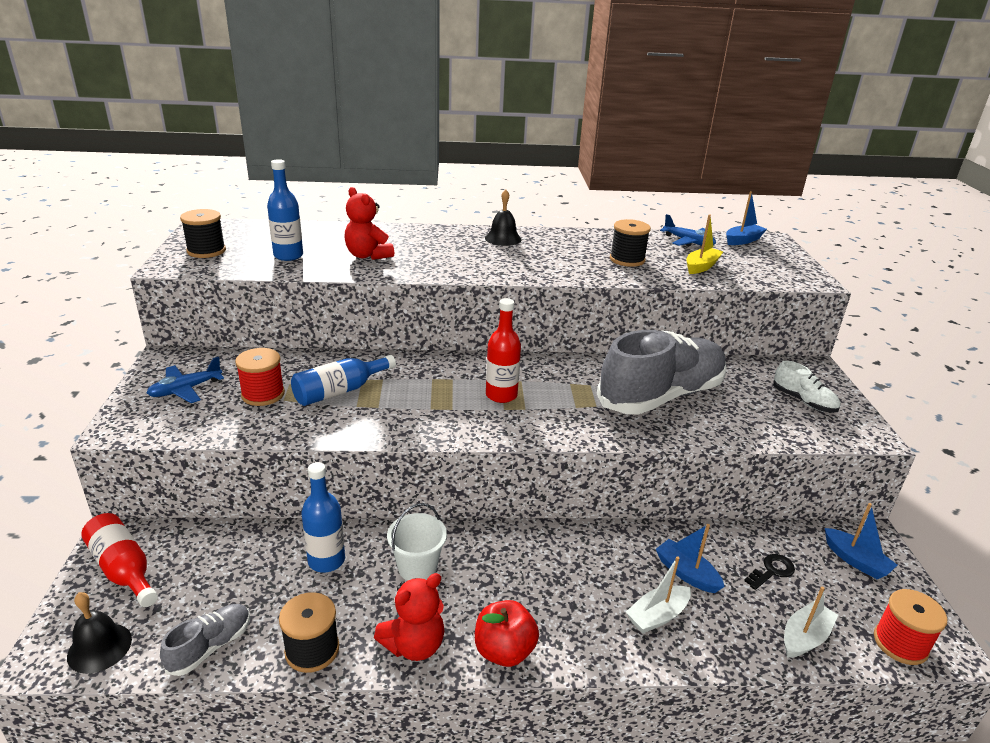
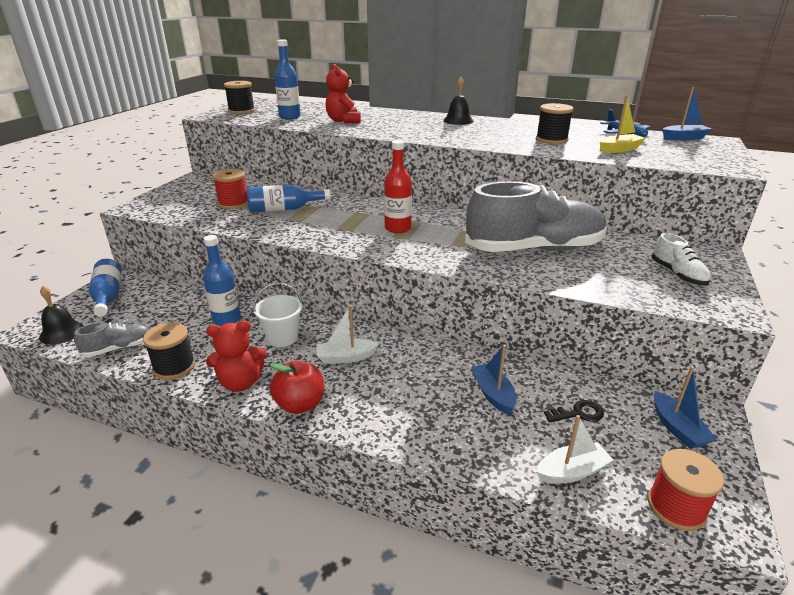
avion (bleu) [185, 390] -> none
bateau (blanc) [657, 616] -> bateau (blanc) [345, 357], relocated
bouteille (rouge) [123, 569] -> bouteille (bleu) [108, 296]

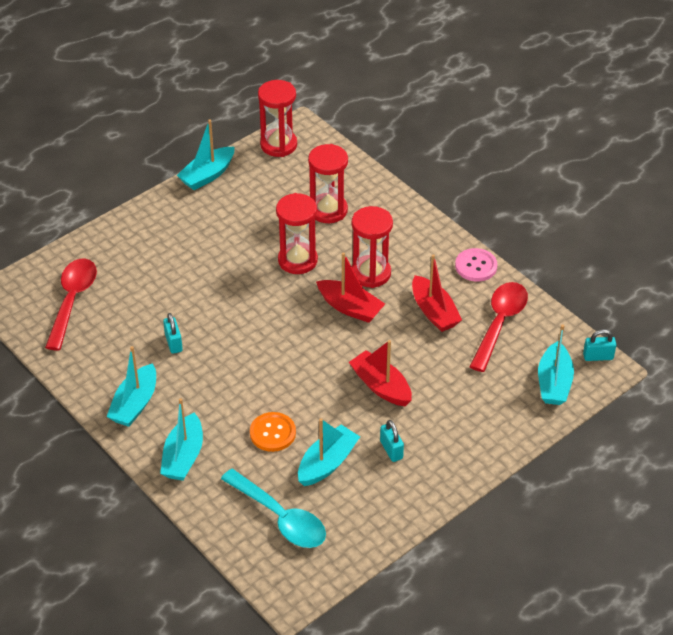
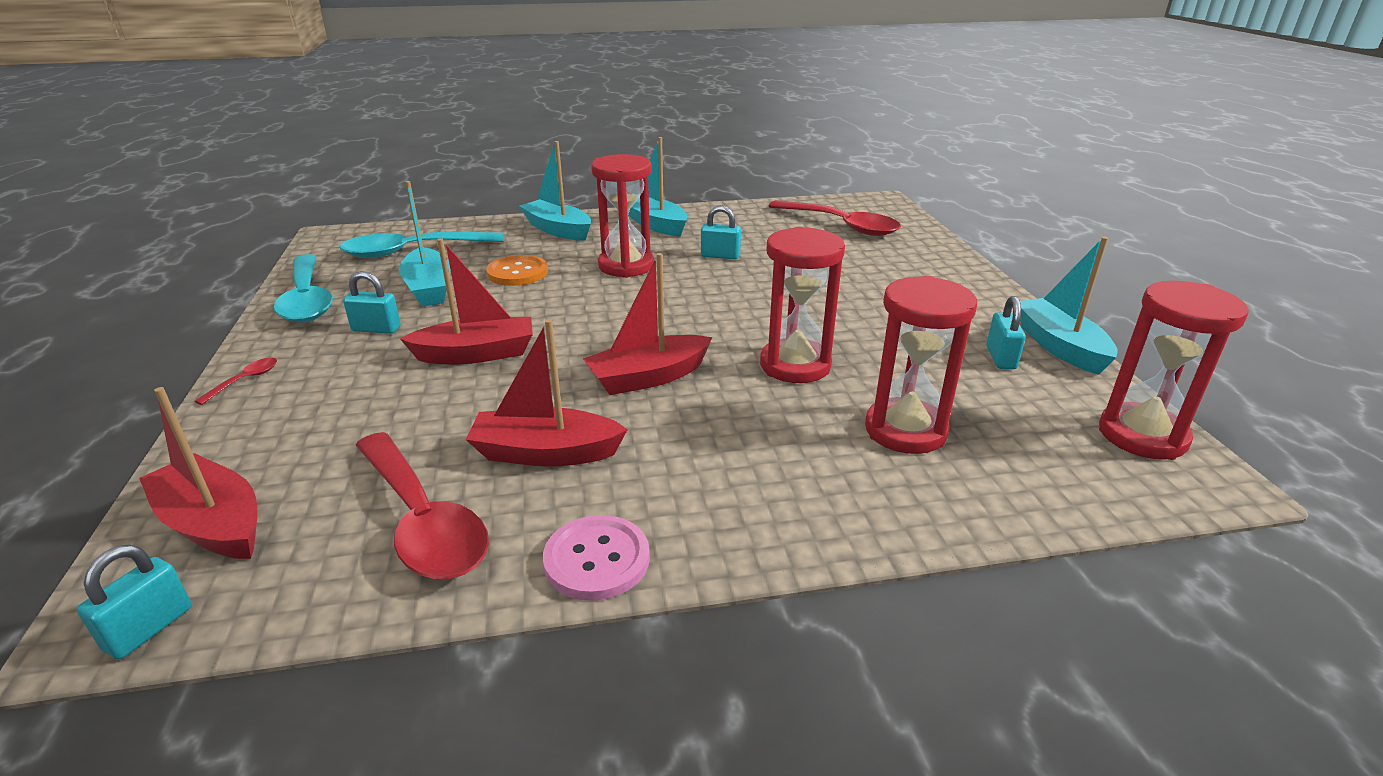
none -> cuillère (rouge) [245, 380]
none -> cuillère (turquoise) [307, 299]
none -> cadenas (turquoise) [1000, 358]
sablier (rouge) [371, 273] -> sablier (rouge) [626, 266], relocated
bateau (turquoise) [554, 383] -> bateau (rouge) [214, 523]

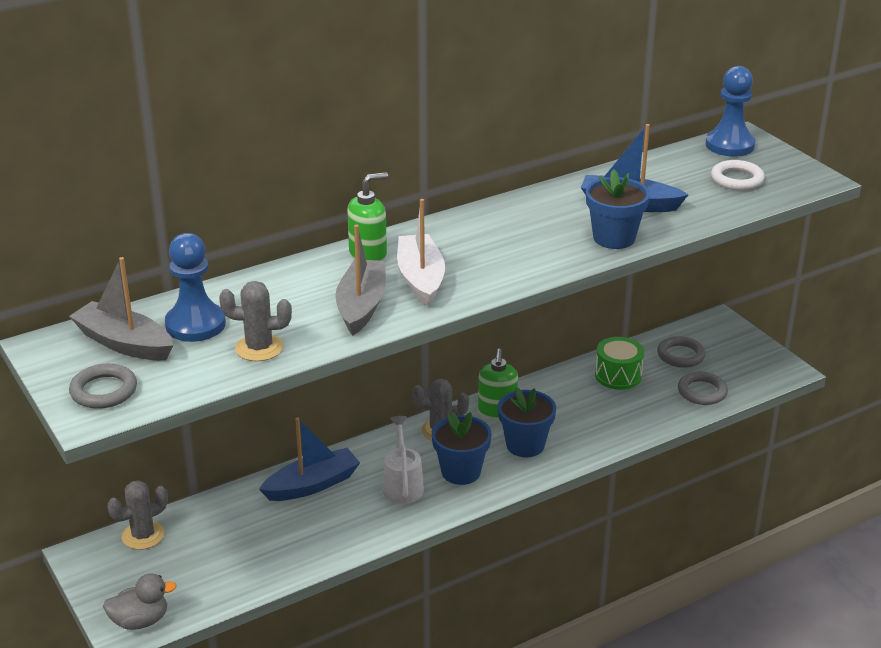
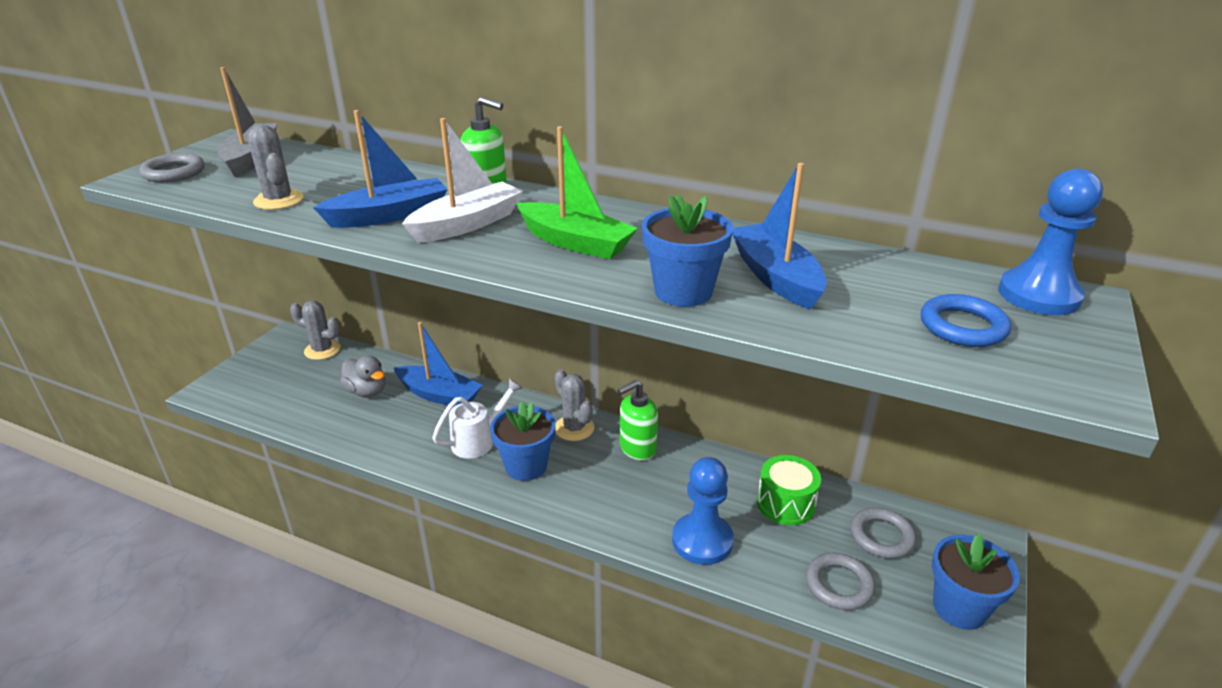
none -> bateau (vert) [575, 242]
canard (gris) [140, 621] -> canard (gris) [367, 391], relocated
pion (bleu) [195, 324] -> pion (bleu) [702, 541], relocated
pot de fleurs (bleu) [525, 445] -> pot de fleurs (bleu) [959, 608], relocated
bateau (gris) [361, 306] -> bateau (bleu) [389, 215]
anneau (blanc) [737, 179] -> anneau (bleu) [963, 326]

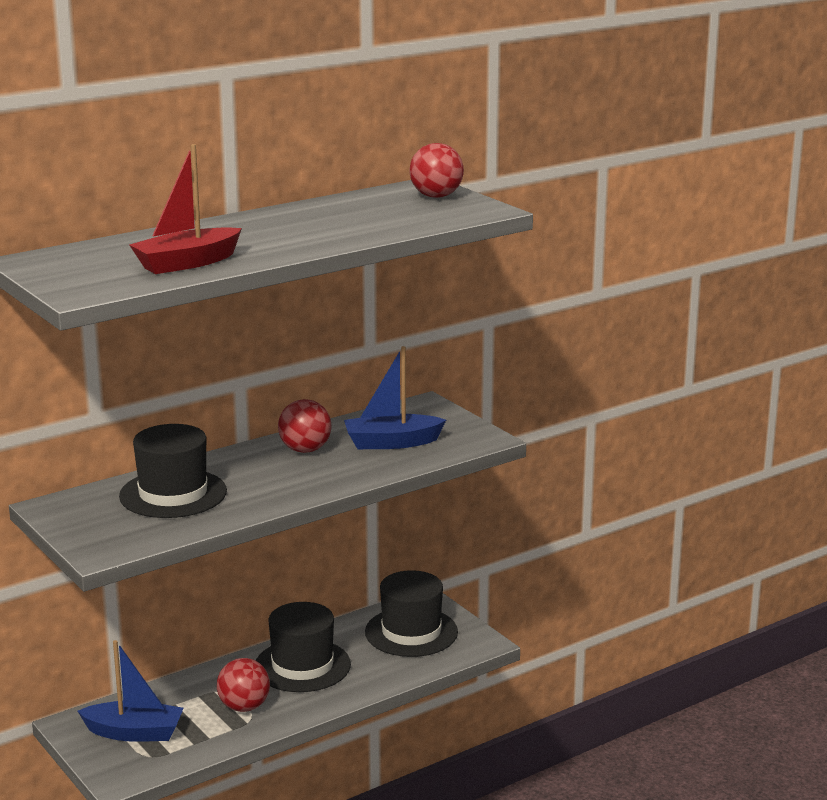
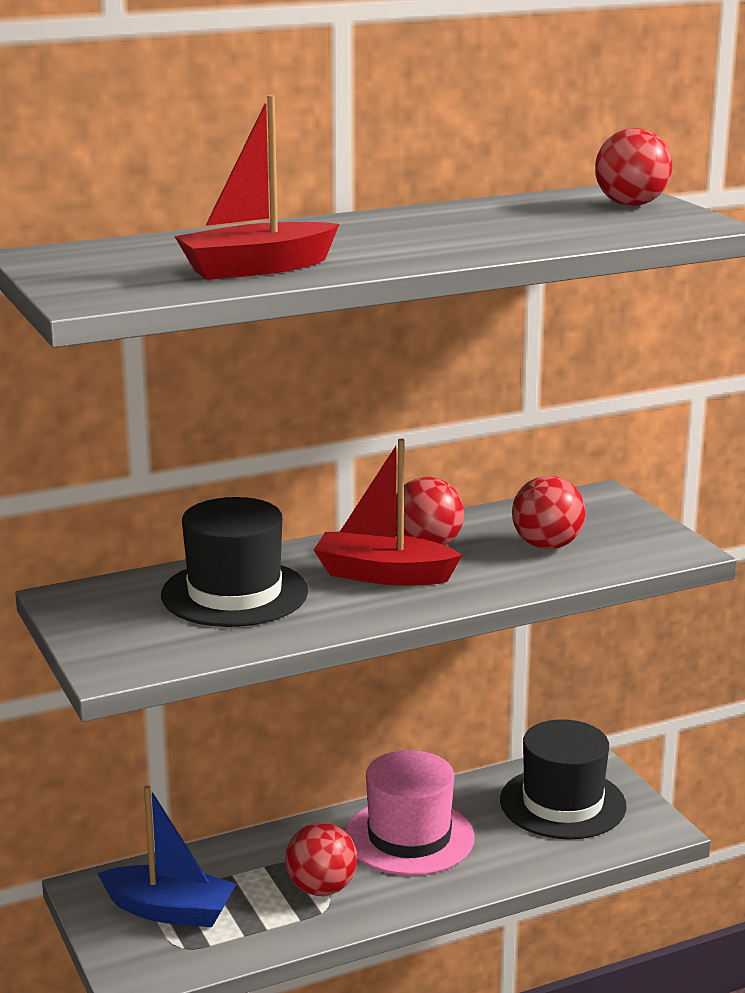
none -> bateau (rouge) [383, 575]
bateau (bleu) [391, 443] -> balle (rouge) [547, 545]
chapeau (noir) [302, 666] -> chapeau (rose) [409, 837]

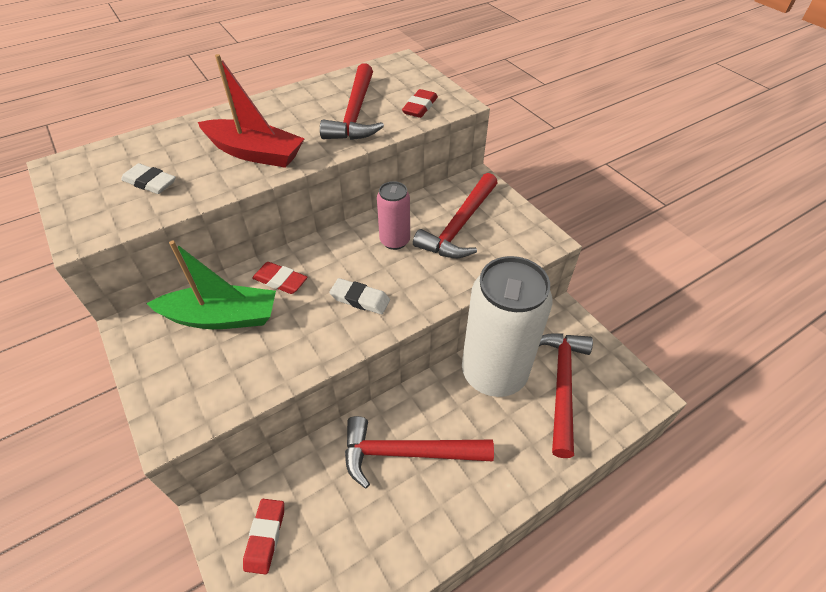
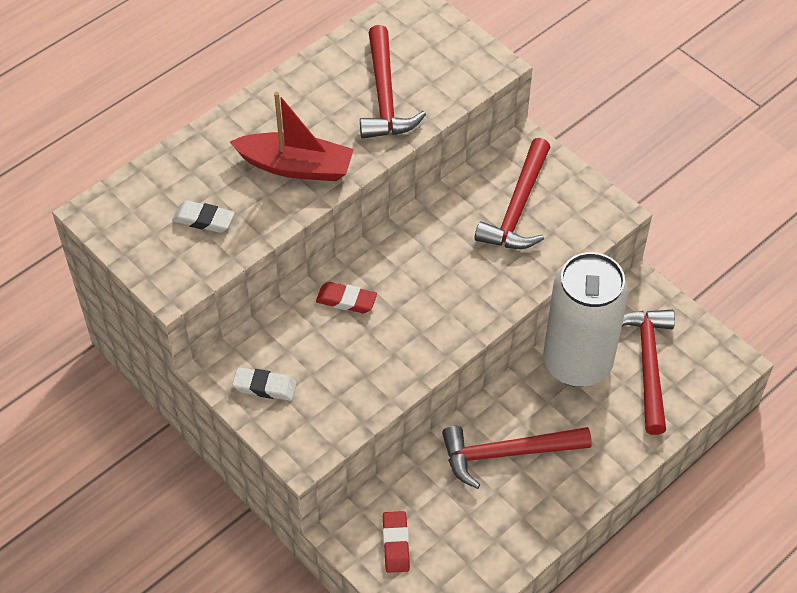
bateau (vert) [222, 317] -> none
canette (rose) [394, 241] -> none
gomme (rouge) [420, 107] -> none
gomme (blanc) [360, 299] -> gomme (blanc) [265, 387], relocated

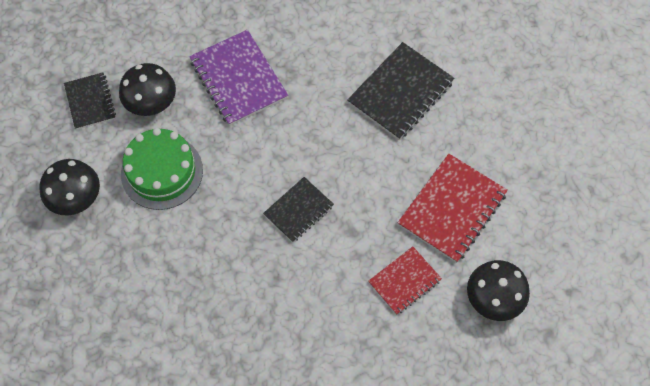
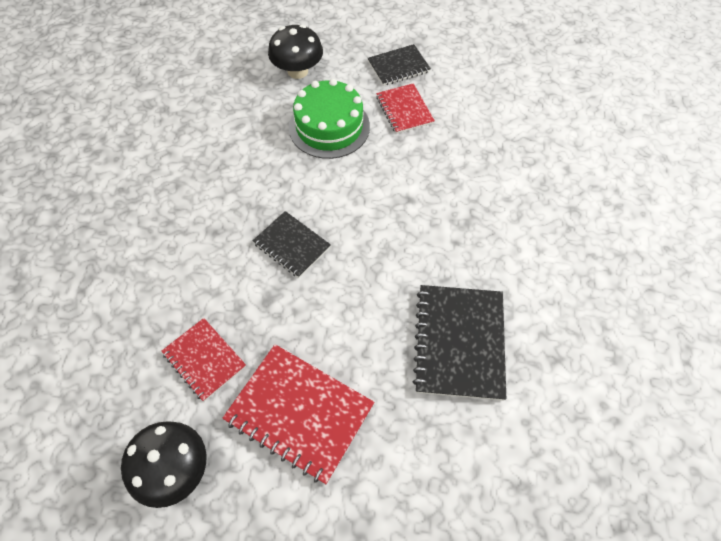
carnet (violet) [238, 79] -> none
champignon (noir) [151, 103] -> carnet (rouge) [404, 110]
carnet (noir) [400, 92] -> carnet (noir) [459, 342], 60 degrees clockwise

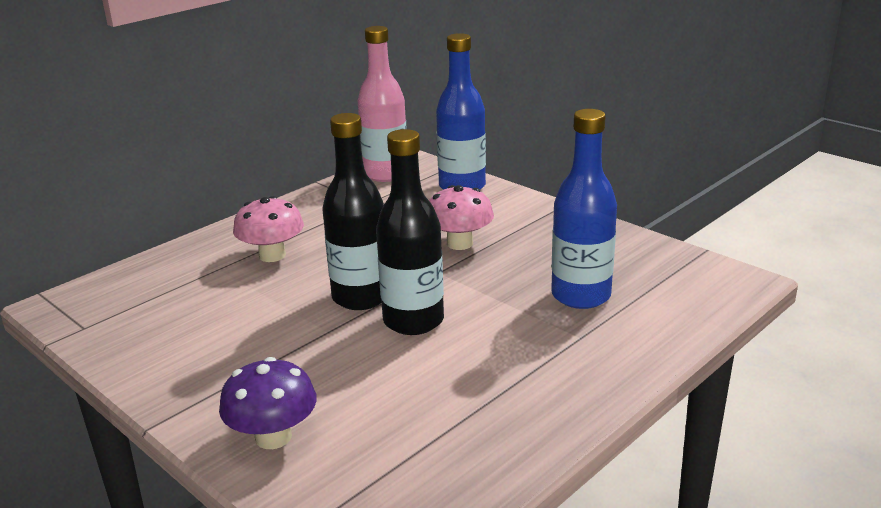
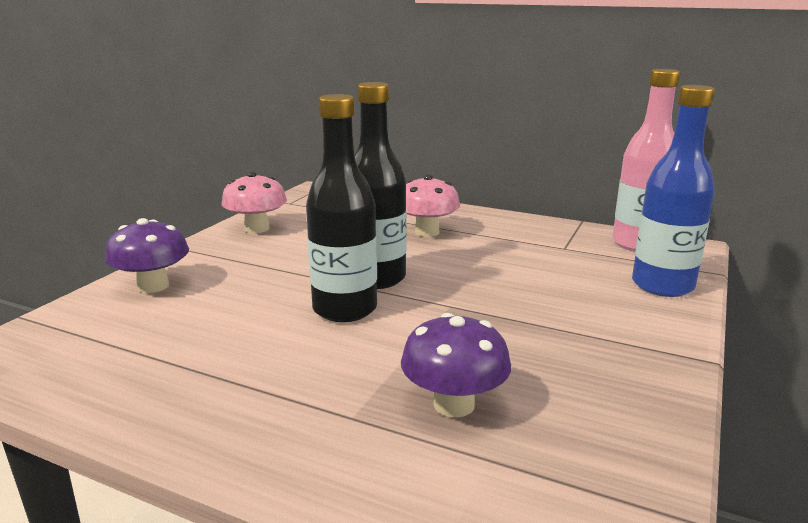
champignon (rose) [459, 243] -> champignon (rose) [257, 228], relocated
bouteille (bleu) [581, 296] -> champignon (violet) [454, 404]

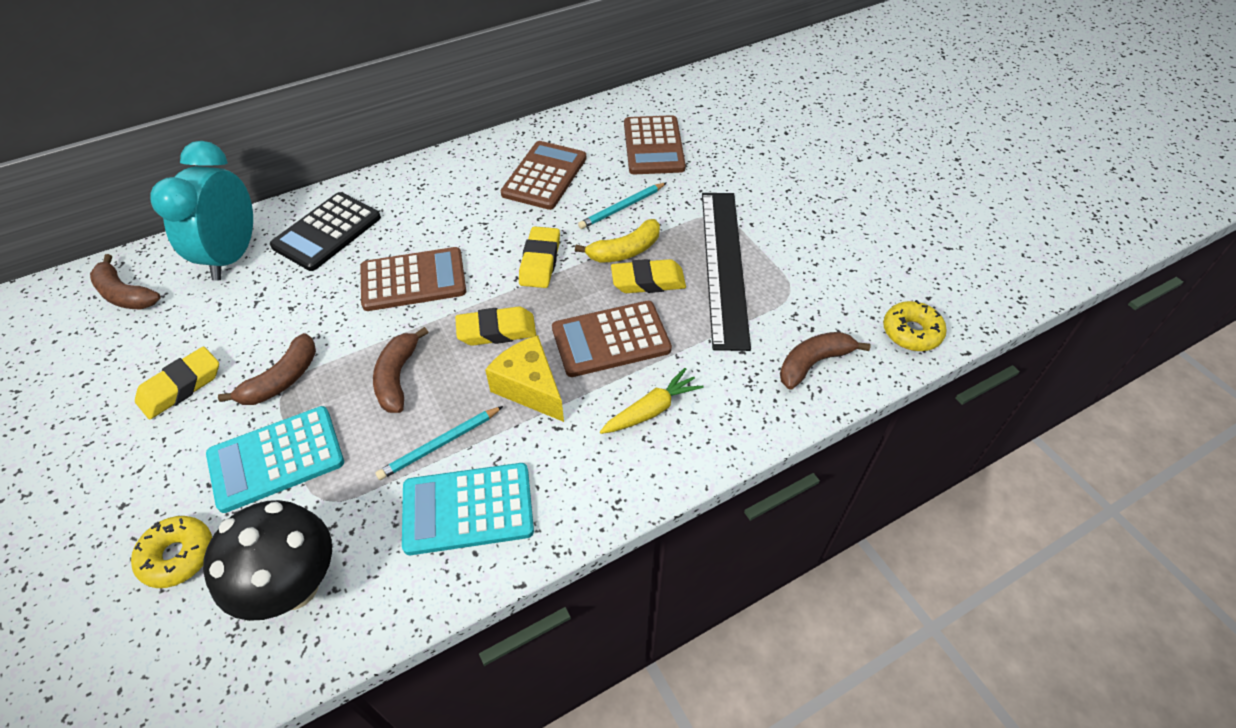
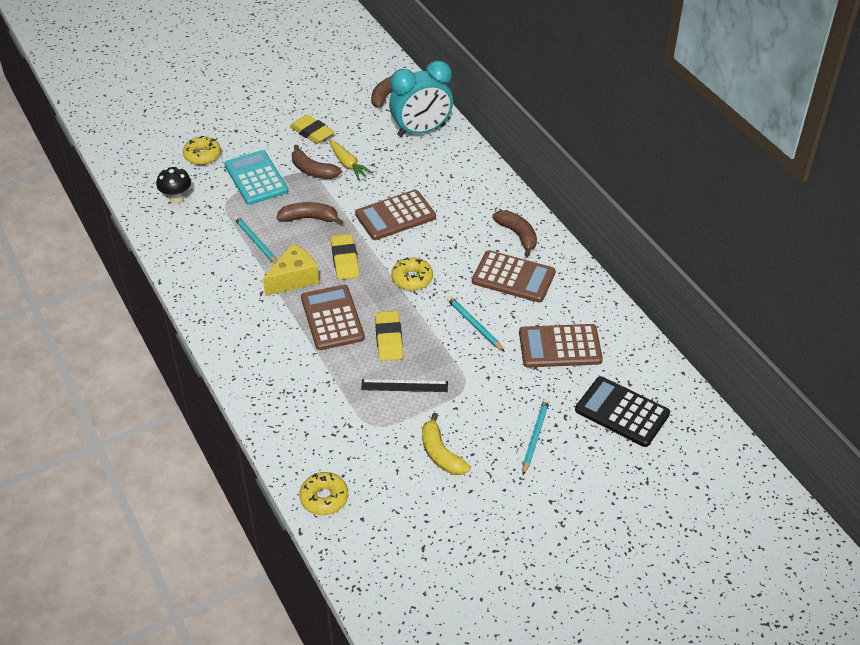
calculatrice (turquoise) [468, 509] -> none
none -> crayon (turquoise) [535, 437]
calculatrice (noir) [327, 232] -> calculatrice (noir) [622, 412], relocated
banane (jaune) [625, 251] -> banane (jaune) [441, 453], relocated
carotte (jaune) [651, 410] -> carotte (jaune) [348, 164], relocated
banane (marron) [813, 363] -> banane (marron) [517, 235], relocated
gomme (jaune) [540, 261] -> beignet (jaune) [412, 279]
réveil (turquoise) [233, 256] -> réveil (turquoise) [421, 131], 150 degrees clockwise
calculatrice (marron) [413, 280] -> calculatrice (marron) [395, 216], 75 degrees clockwise
champignon (noir) [295, 587] -> champignon (noir) [176, 198], x0.59
règle (noir) [724, 265] -> règle (noir) [404, 386], x0.48

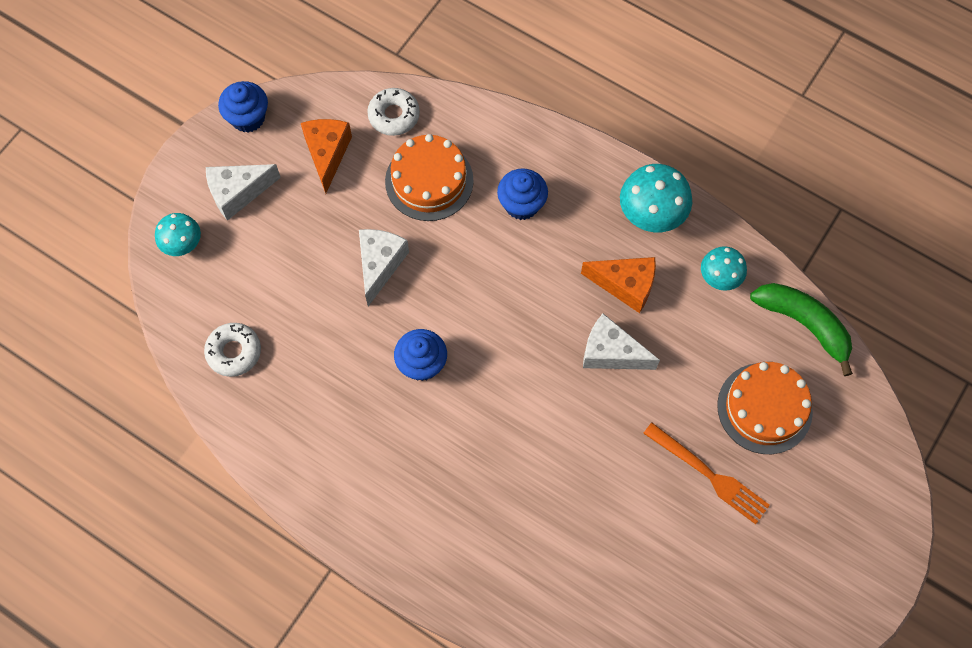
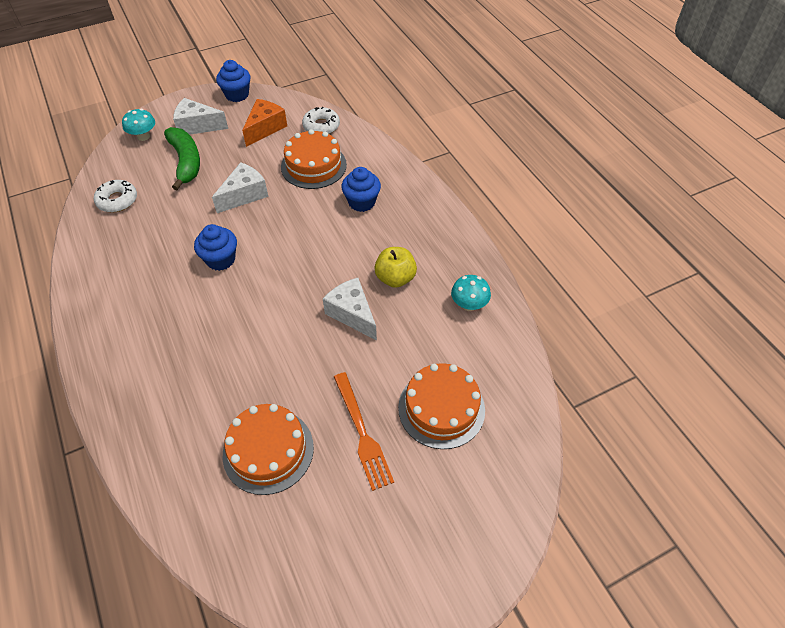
champignon (turquoise) [651, 214] -> none
none -> gâteau (orange) [268, 450]
banane (vert) [804, 324] -> banane (vert) [186, 162], relocated
fromage (orange) [625, 285] -> pomme (jaune) [395, 278]

